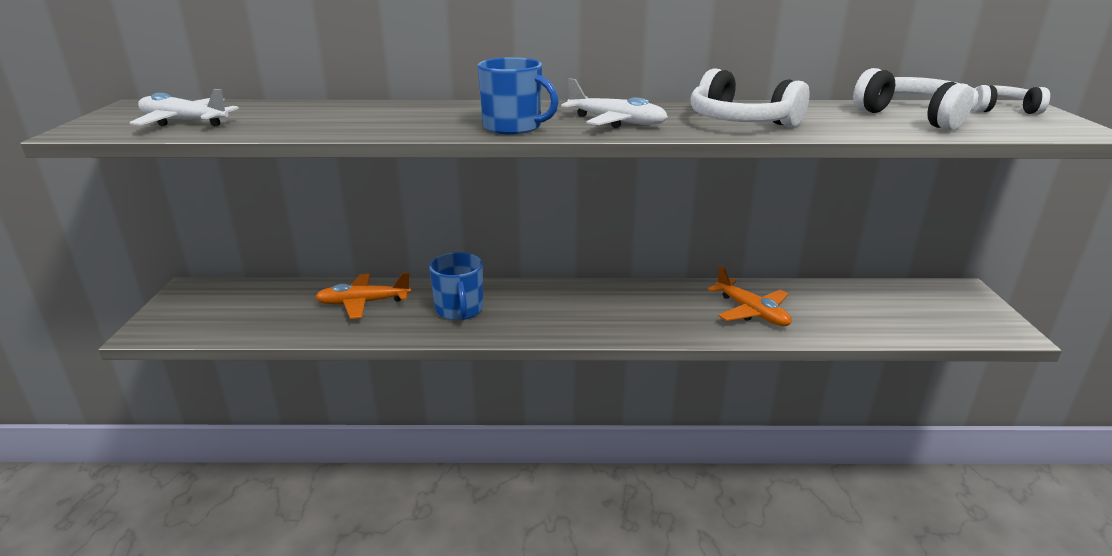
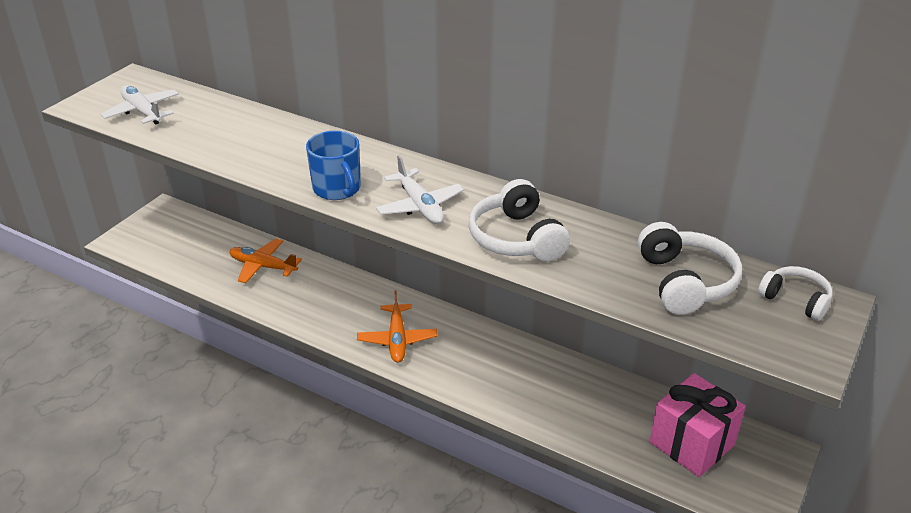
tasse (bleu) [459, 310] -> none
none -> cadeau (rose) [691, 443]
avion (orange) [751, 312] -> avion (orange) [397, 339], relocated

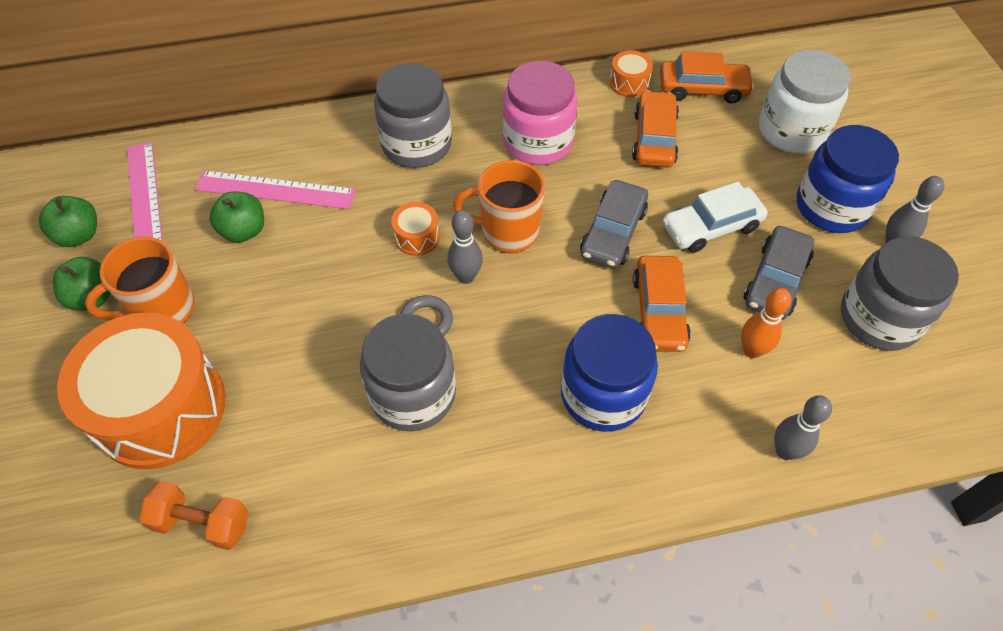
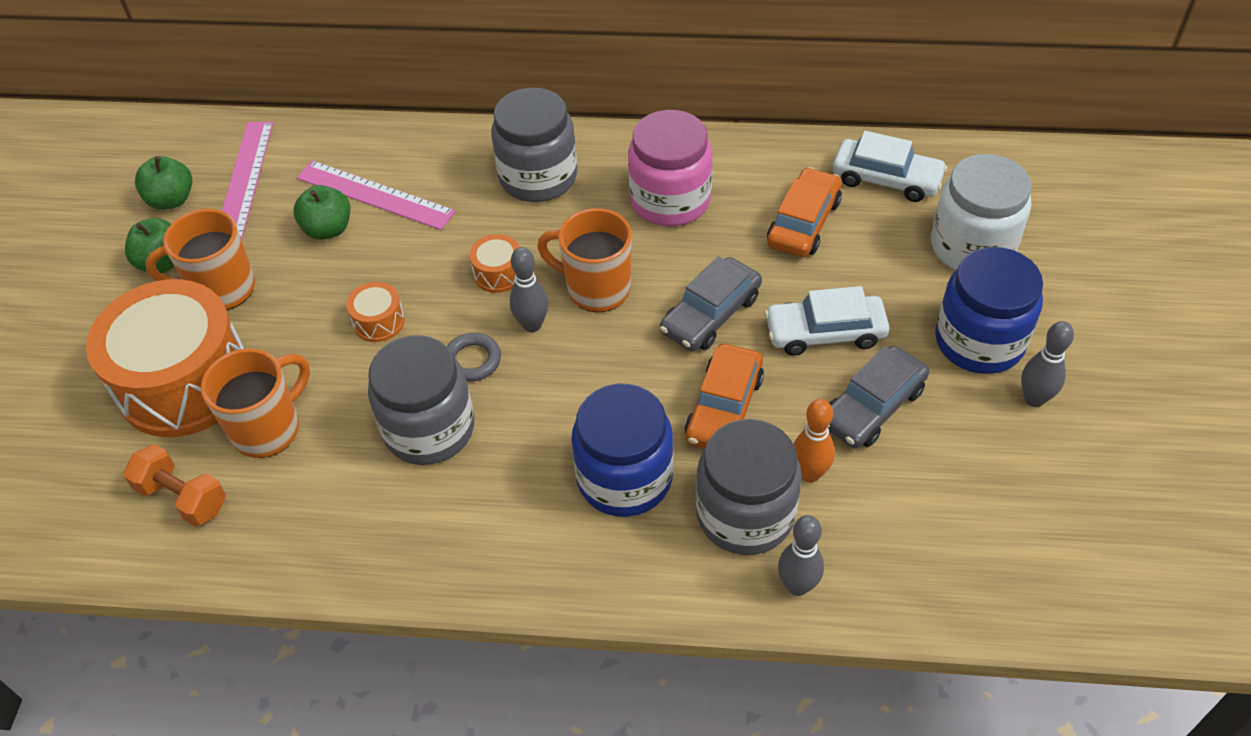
none -> tasse (orange) [268, 429]
tambour (orange) [629, 83] -> tambour (orange) [379, 321], relocated
bocal (gris) [879, 318] -> bocal (gris) [745, 514], relocated
voiture (orange) [702, 89] -> voiture (blanc) [886, 179]

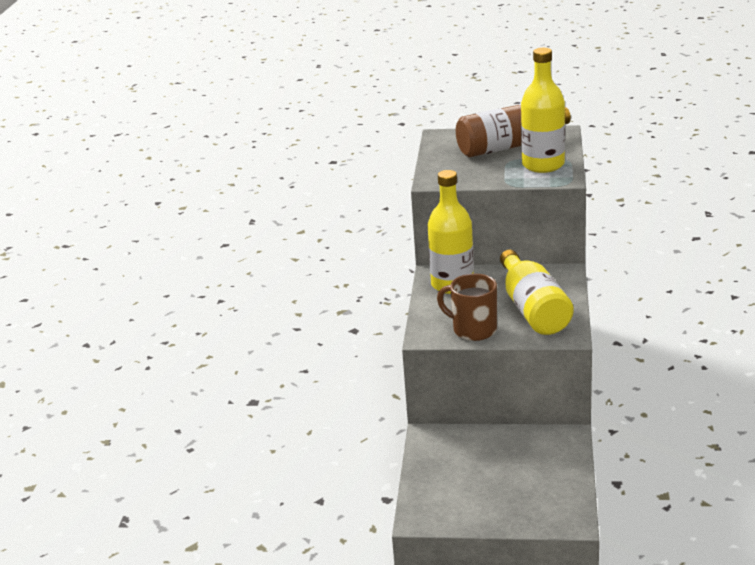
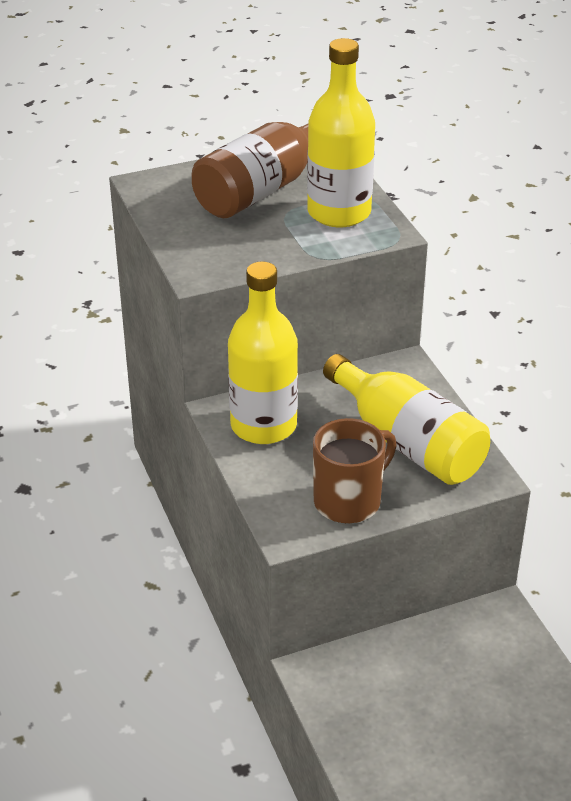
tasse (marron) [473, 330] -> tasse (marron) [349, 501], 135 degrees clockwise

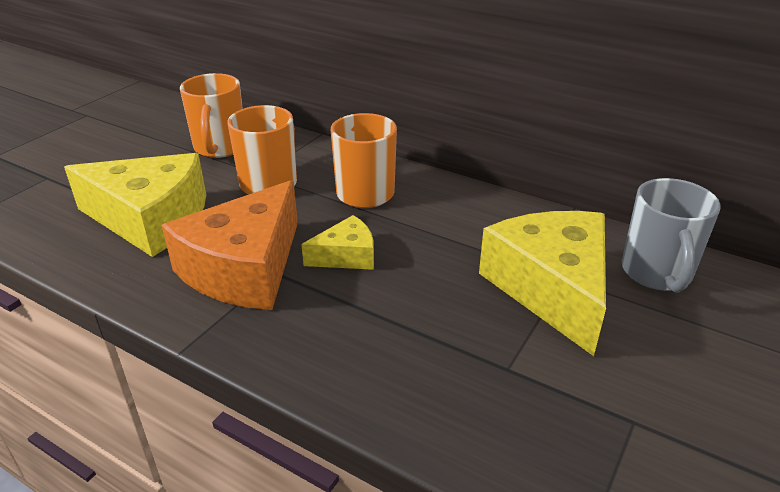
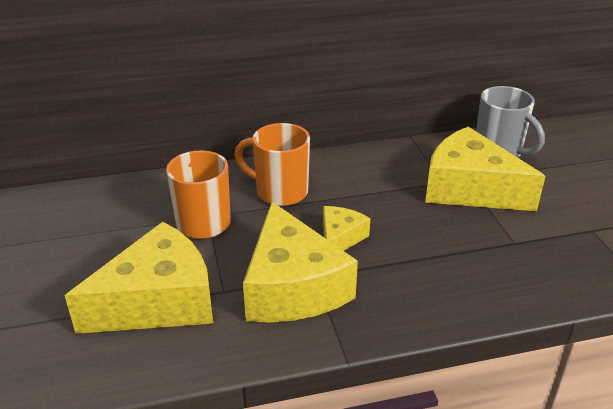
tasse (orange) [219, 148] -> none
fromage (orange) [244, 268] -> fromage (jaune) [292, 286]

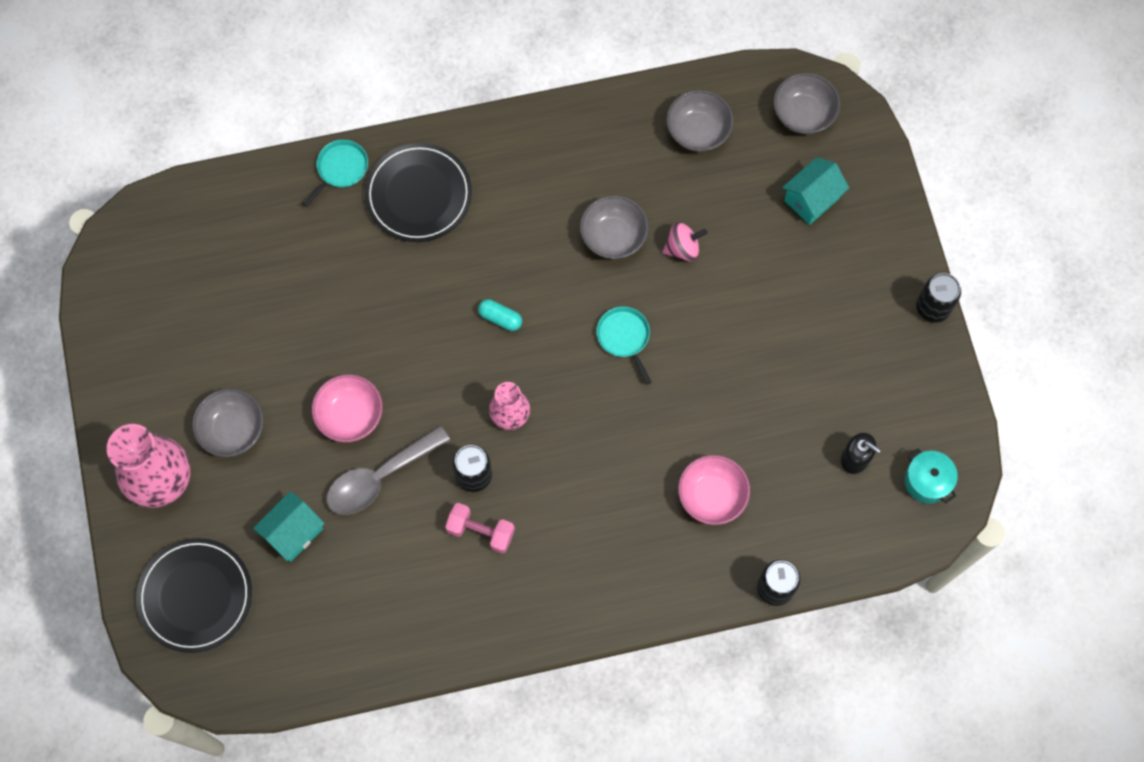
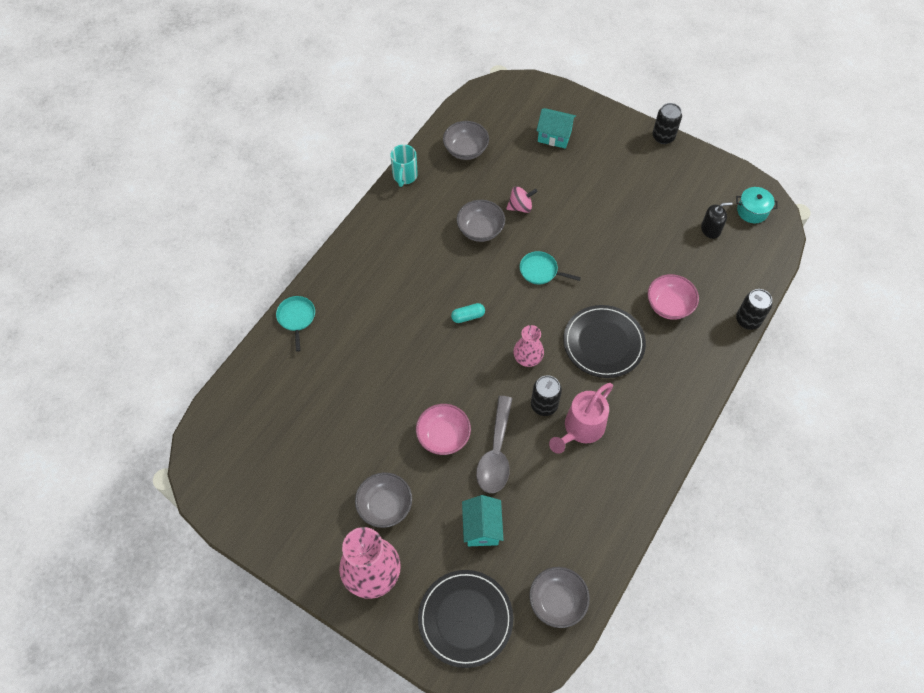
none -> tasse (turquoise) [404, 176]
assiette (noir) [418, 195] -> assiette (noir) [603, 343], relocated
bol (gris) [803, 114] -> bol (gris) [557, 601], relocated
haltère (rose) [481, 531] -> arrosoir (rose) [580, 429]
toupie (rose) [682, 248] -> toupie (rose) [520, 207], 45 degrees clockwise
maison (turquoise) [811, 199] -> maison (turquoise) [554, 136], 75 degrees counterclockwise

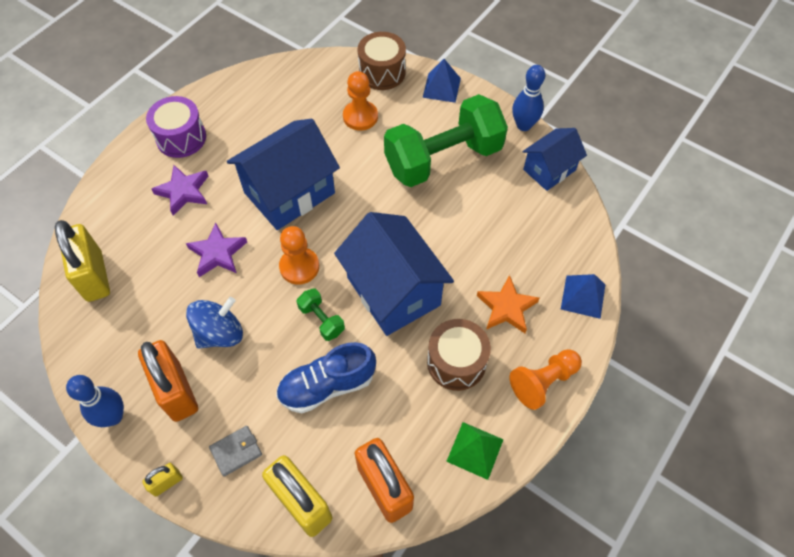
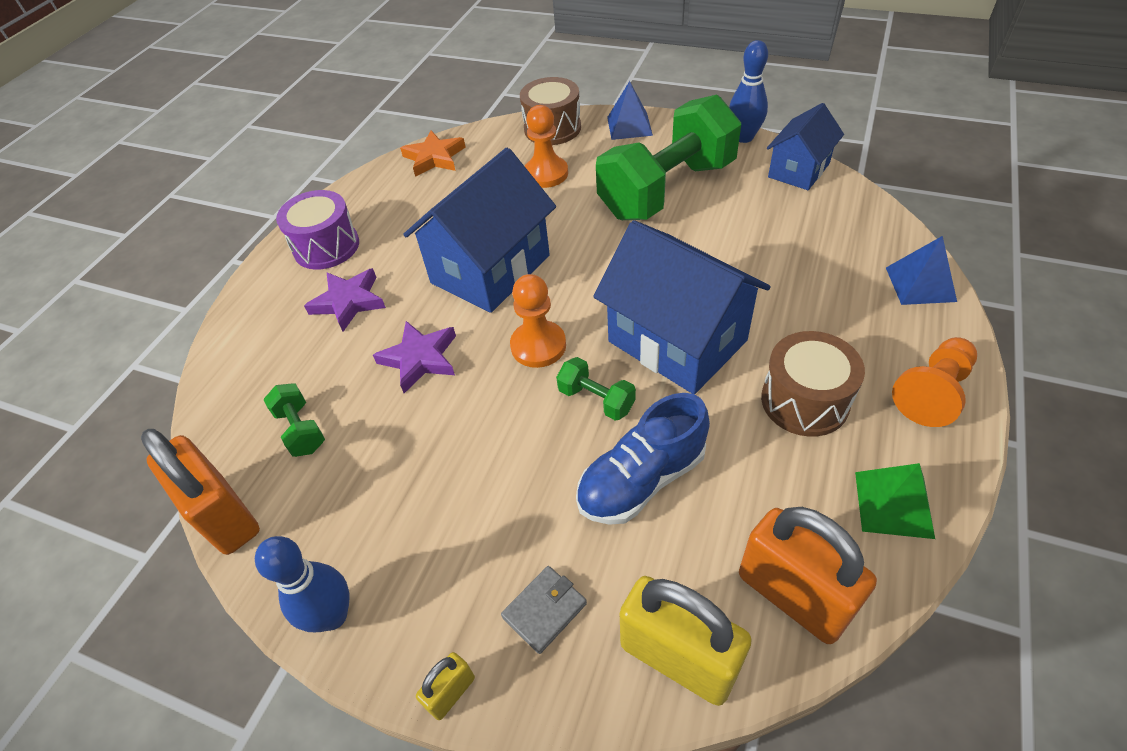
cadenas (jaune) [94, 276] -> none
toupie (bleu) [220, 333] -> none
none -> haltère (vert) [301, 430]
cadenas (orange) [176, 391] -> cadenas (orange) [224, 515], relocated
étoile (orange) [506, 307] -> étoile (orange) [434, 158], relocated

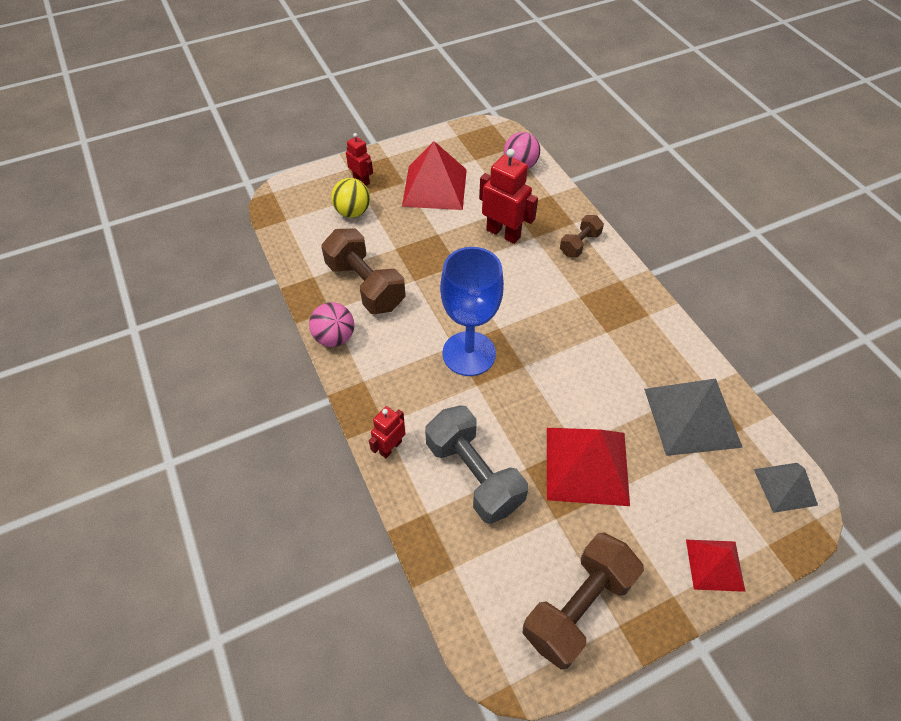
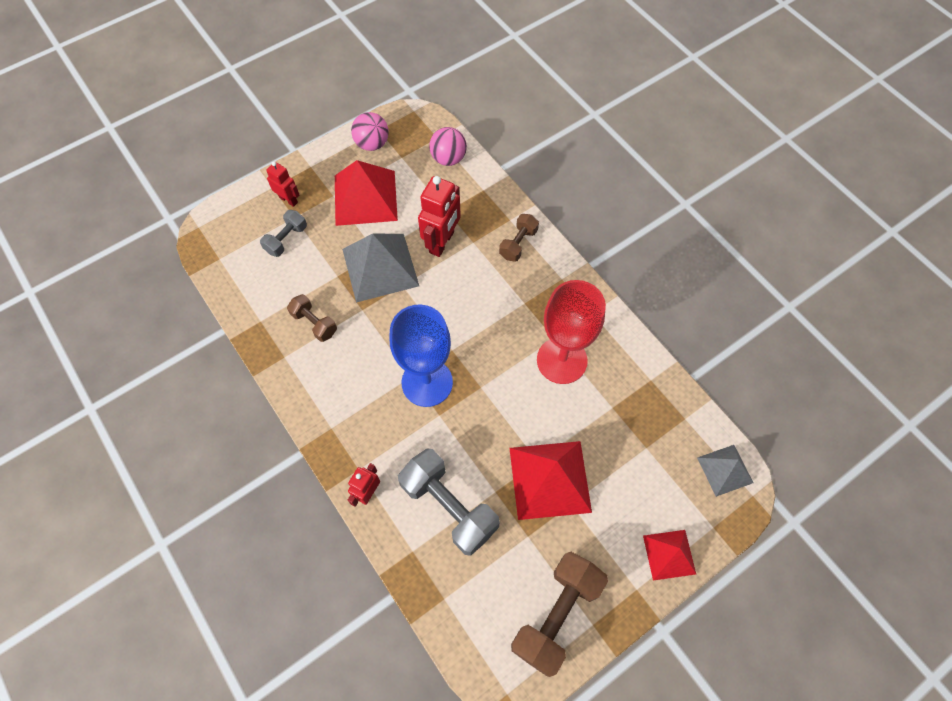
none -> verre à pied (rouge) [561, 360]
balle (rose) [335, 337] -> balle (rose) [372, 144], relocated
pyramide (gris) [692, 417] -> pyramide (gris) [380, 267], relocated
balle (jaune) [353, 212] -> haltère (gris) [286, 239]
robot (rouge) [503, 233] -> robot (rouge) [442, 242], 90 degrees clockwise
haltère (marron) [365, 285] -> haltère (marron) [314, 323], x0.54

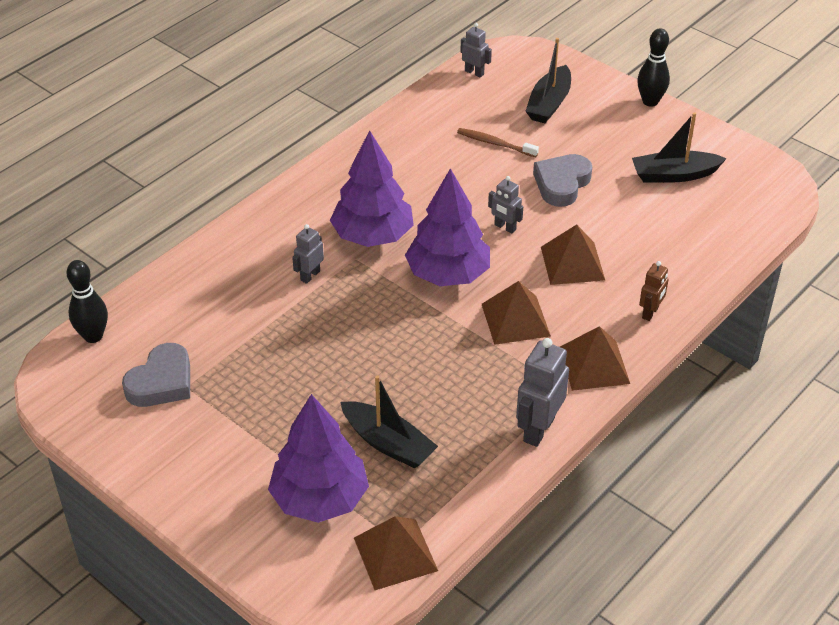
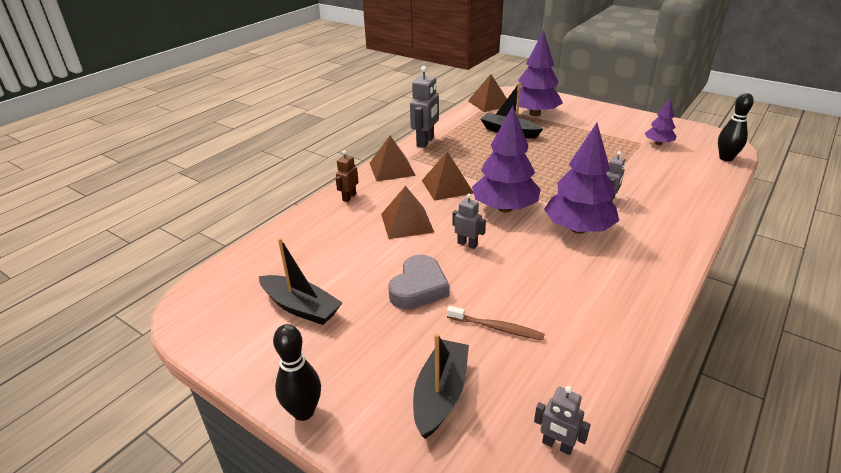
cœur (gris) [162, 382] -> arbre (violet) [658, 143]
bateau (noir) [674, 175] -> bateau (noir) [301, 307], 45 degrees clockwise

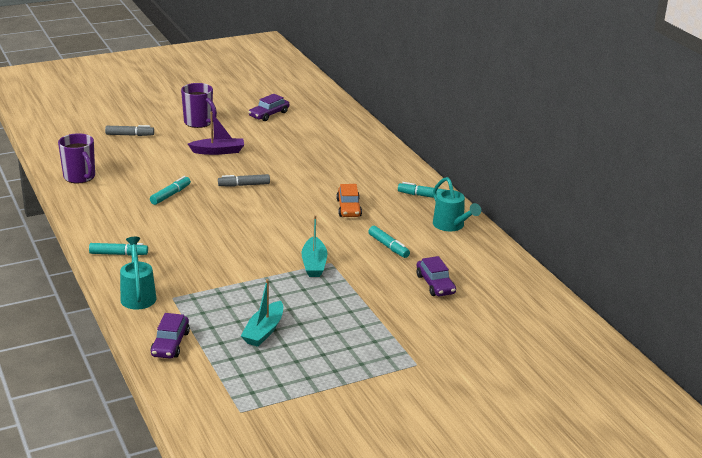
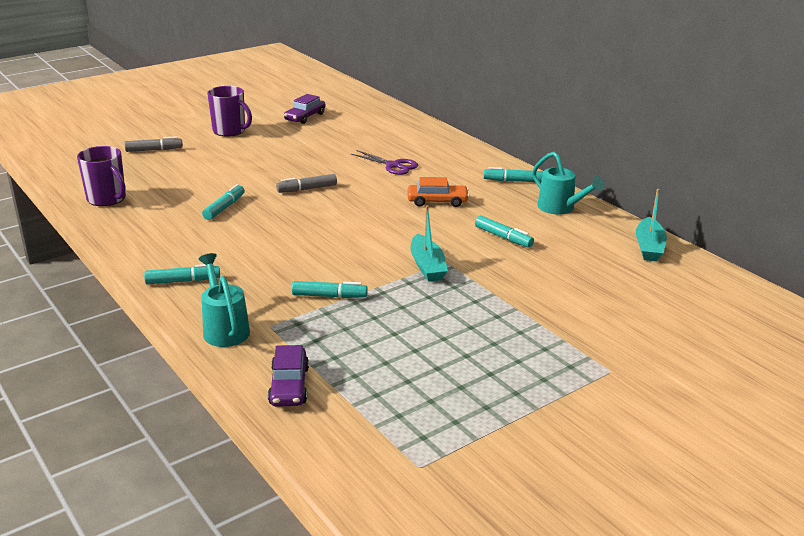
bateau (violet) [218, 151] -> none
voiture (violet) [435, 284] -> none
none -> feutre (turquoise) [329, 296]
none -> ciseaux (violet) [393, 165]
bateau (turquoise) [264, 331] -> bateau (turquoise) [649, 247], relocated
voiture (orange) [348, 208] -> voiture (orange) [437, 201], 75 degrees counterclockwise

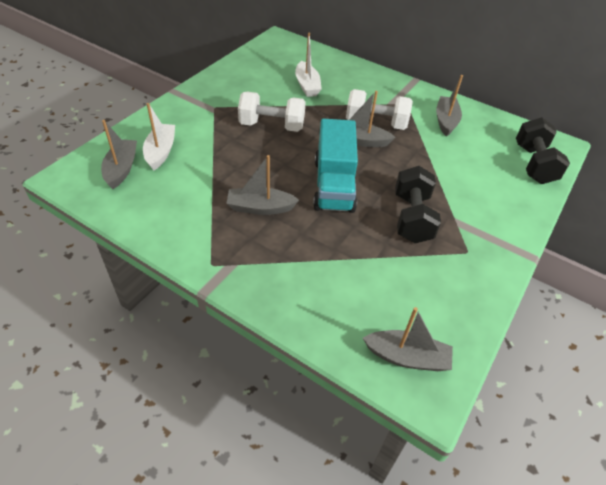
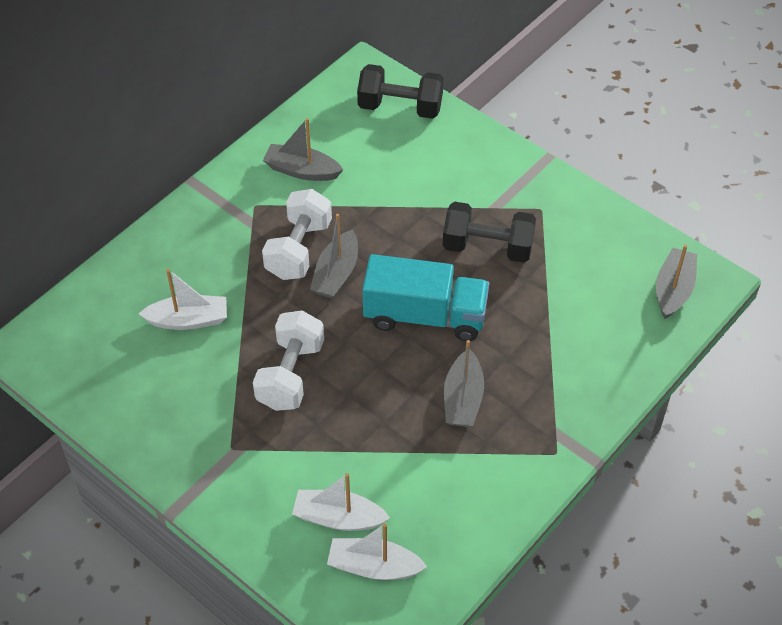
bateau (gris) [121, 169] -> bateau (blanc) [374, 566]

